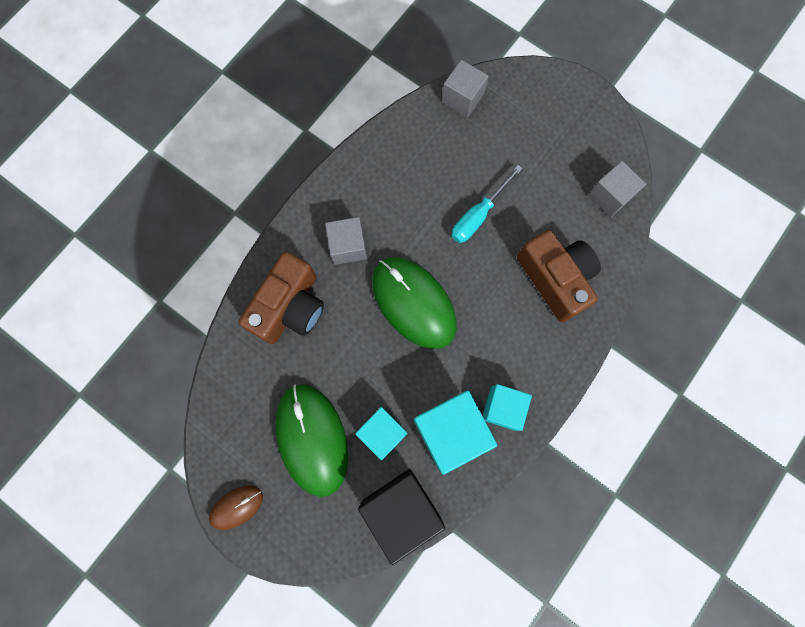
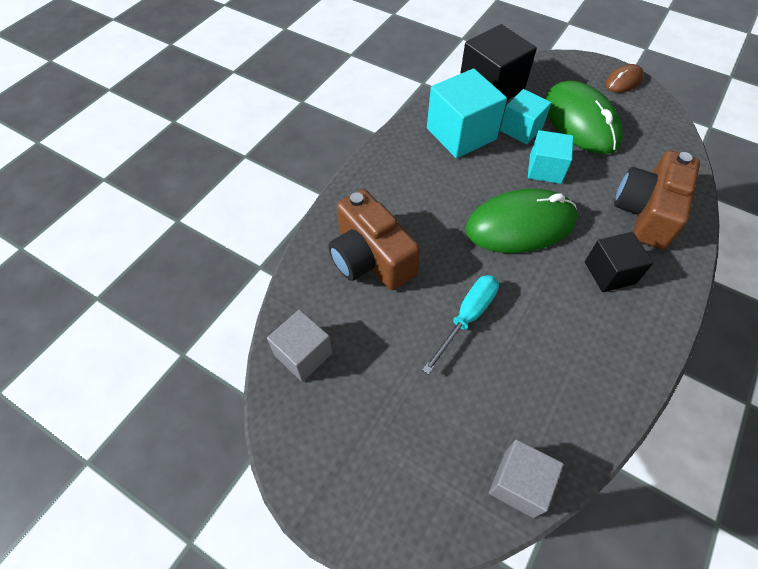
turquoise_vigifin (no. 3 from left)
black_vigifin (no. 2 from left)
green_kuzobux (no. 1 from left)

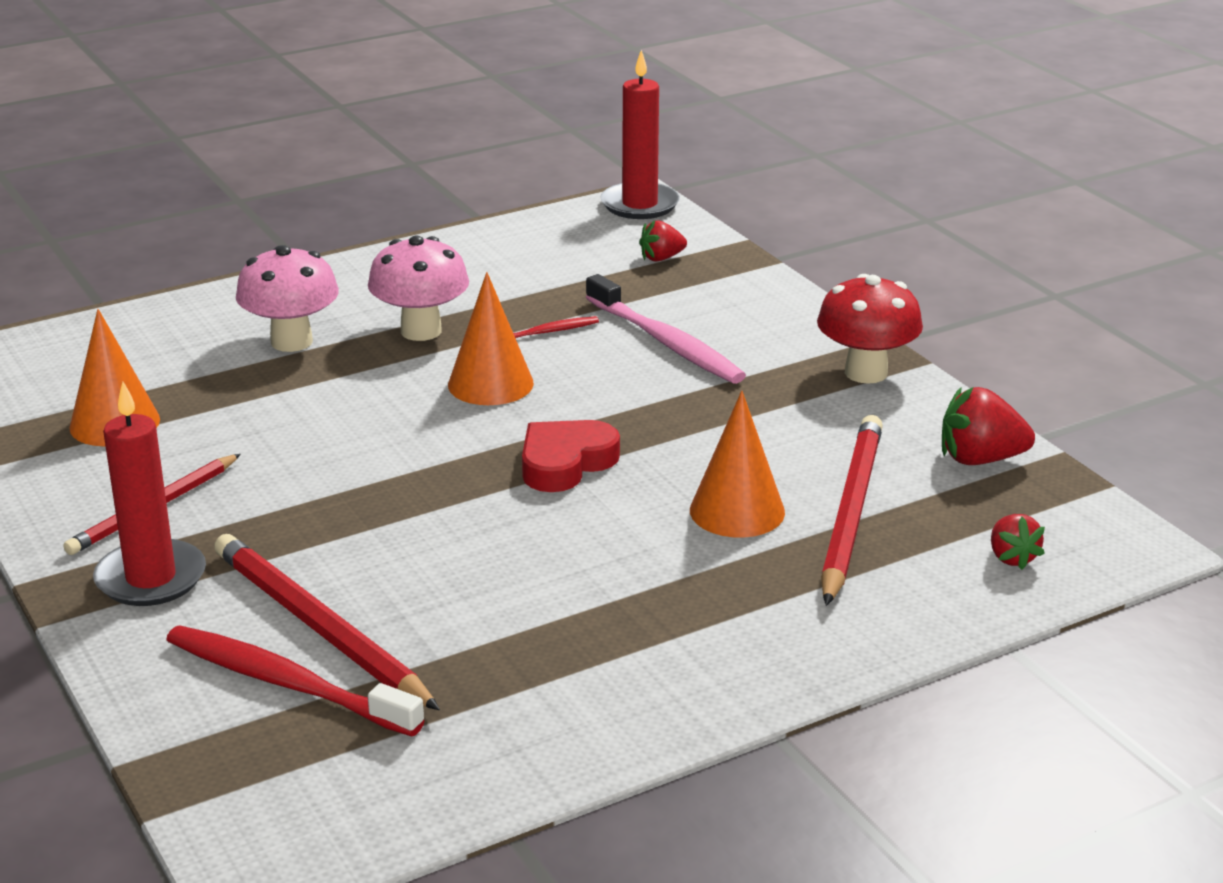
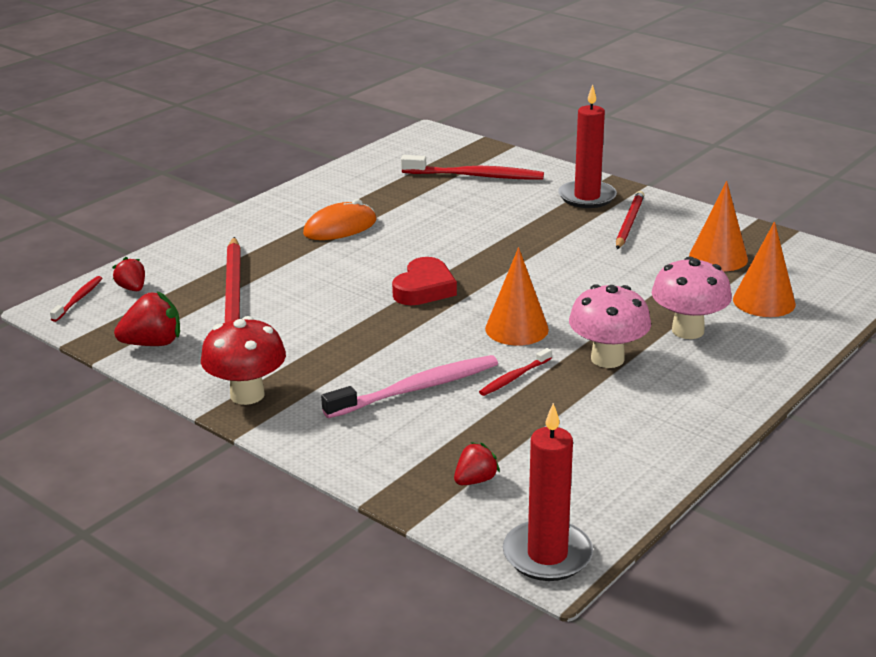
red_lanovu (no. 2 from left in the first image)
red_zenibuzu (no. 1 from left)
orange_kuzobux
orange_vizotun (no. 3 from left)
pink_zenibuzu

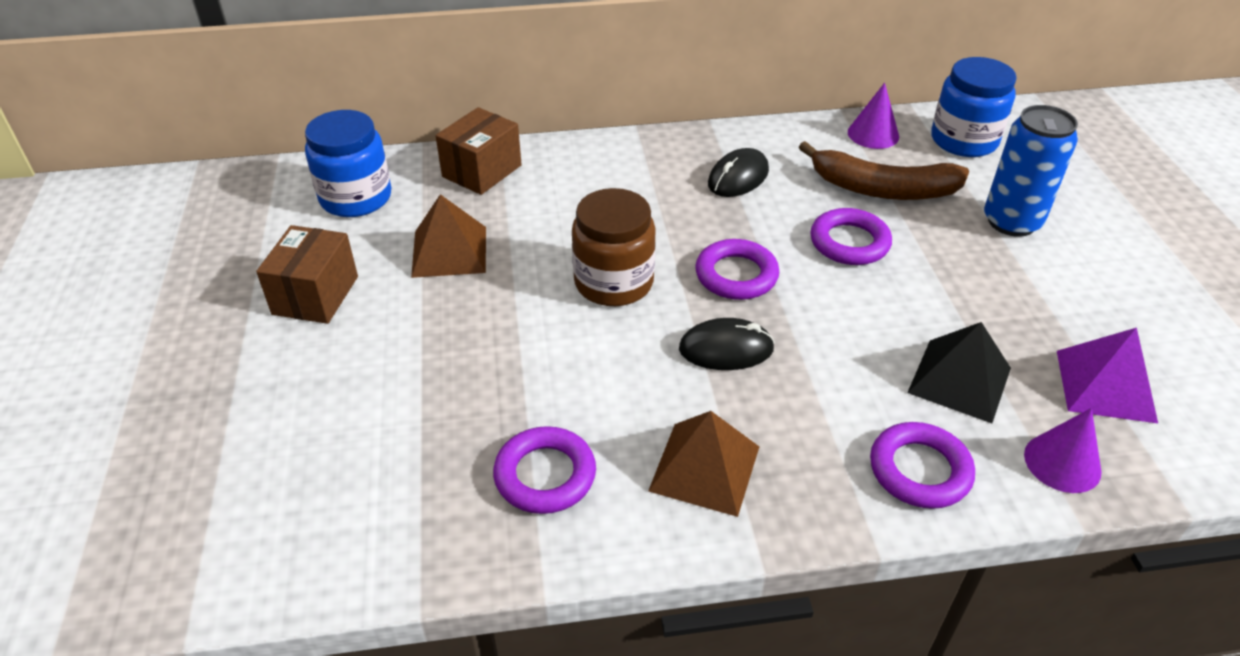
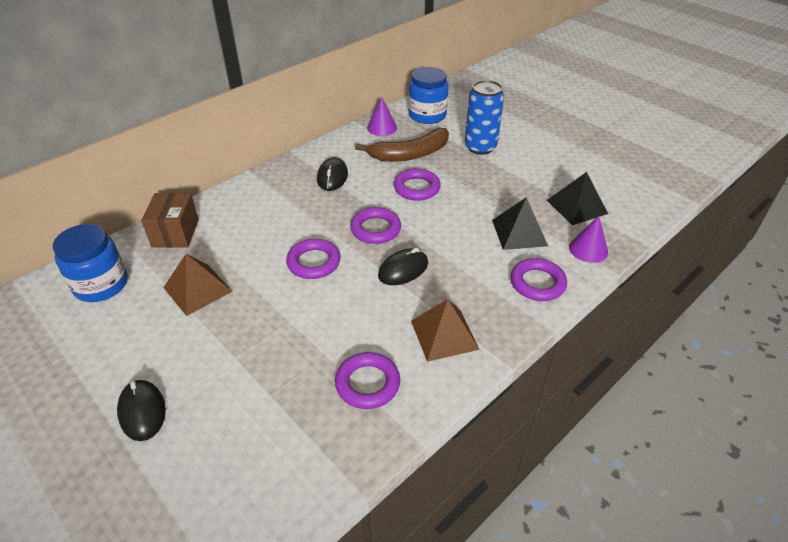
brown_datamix (no. 1 from left in the first image)
black_kuzobux (no. 1 from left)
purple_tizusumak (no. 1 from left)
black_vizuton (no. 2 from left)

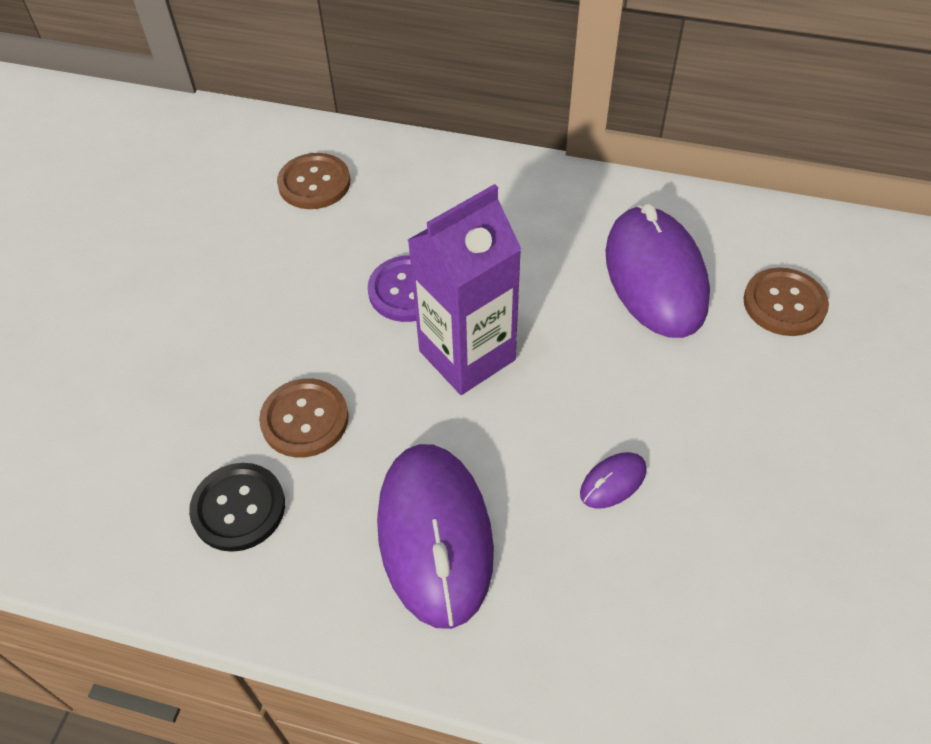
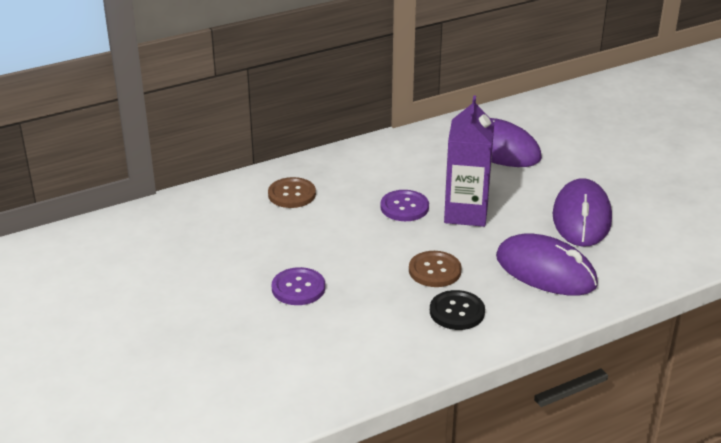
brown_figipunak (no. 3 from left in the first image)
purple_figipunak (no. 1 from left)
purple_kuzobux (no. 3 from left)

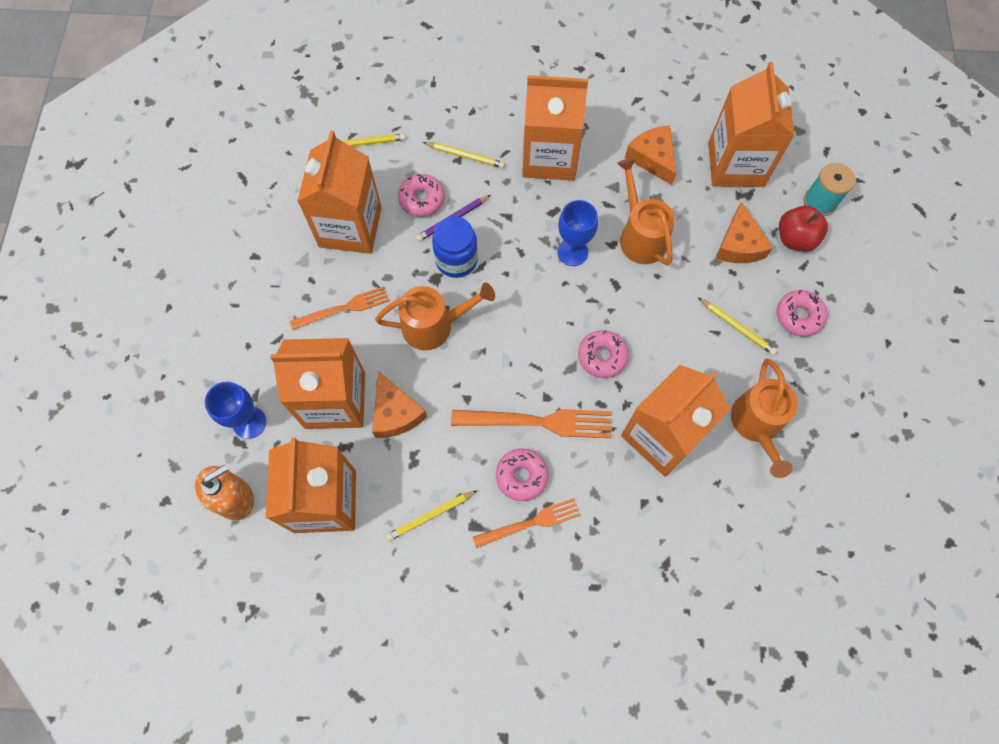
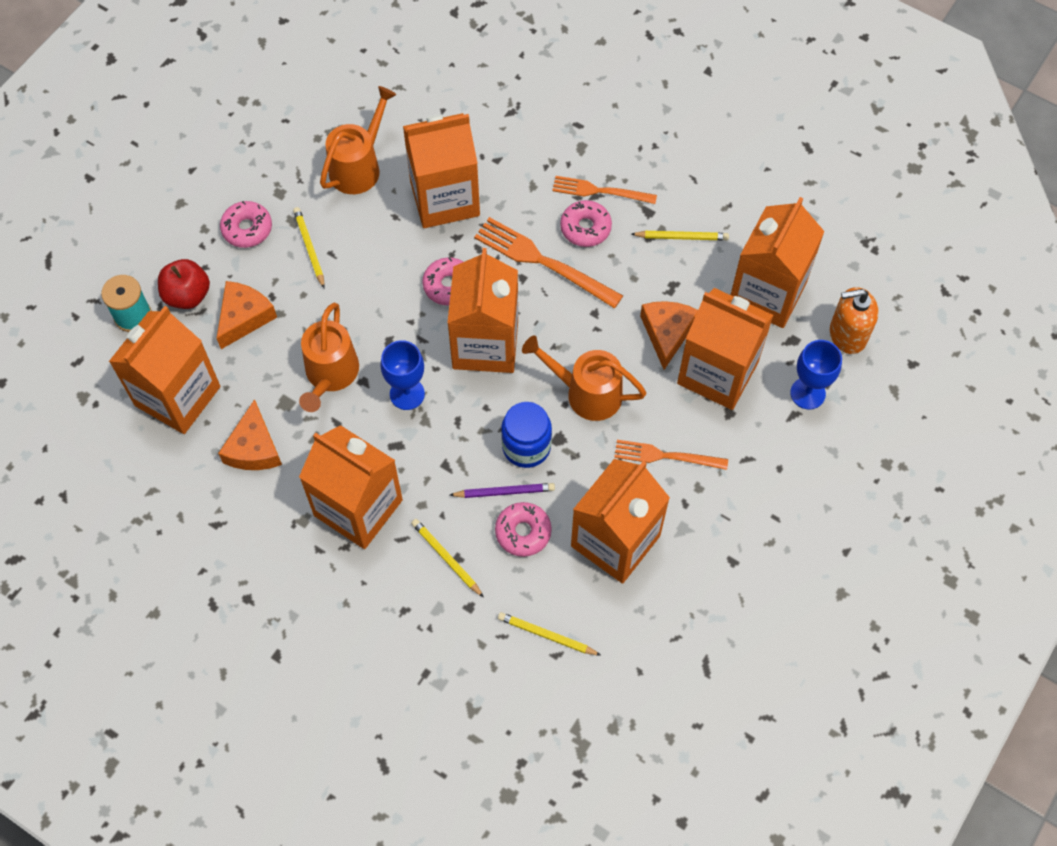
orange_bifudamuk (no. 4 from left)

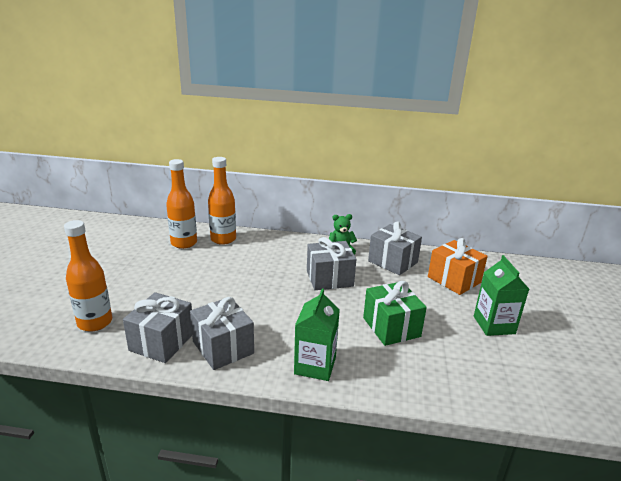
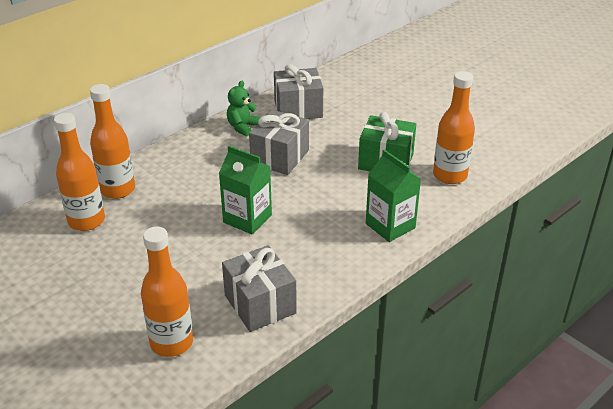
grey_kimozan (no. 2 from left in the first image)
orange_kimozan
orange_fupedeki (no. 4 from left)
green_bifudamuk (no. 1 from left)

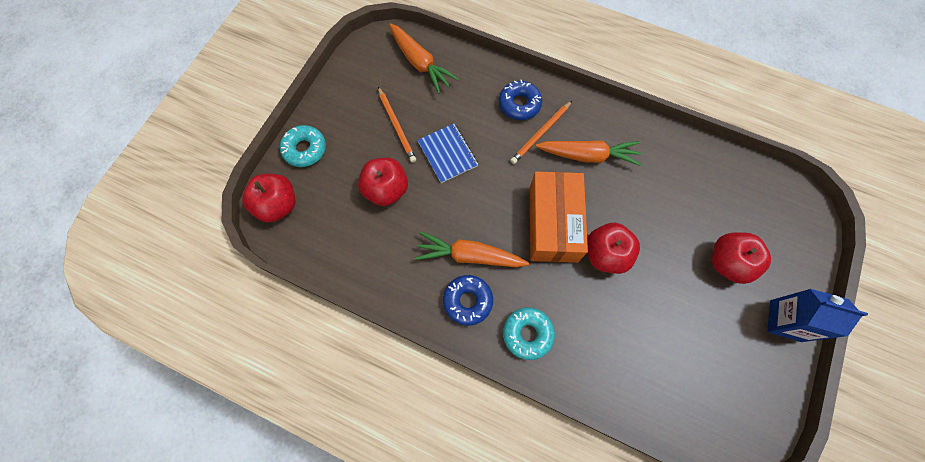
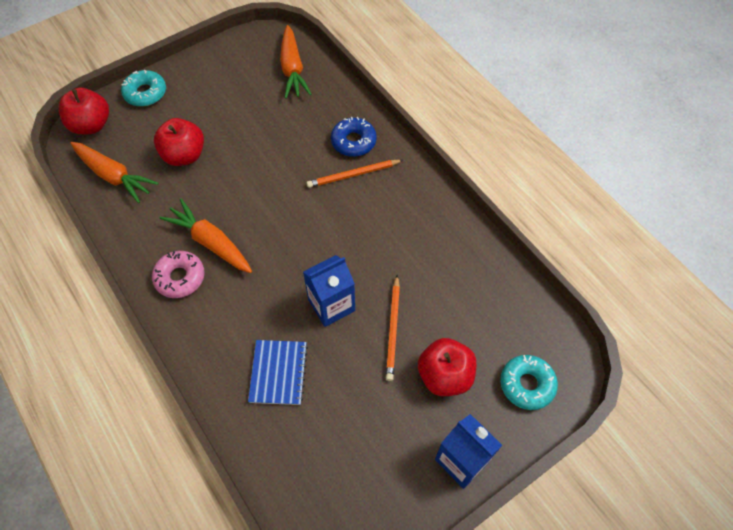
orange_datamix
orange_lanovu (no. 2 from left)
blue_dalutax
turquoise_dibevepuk (no. 2 from left)
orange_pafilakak (no. 1 from left)
blue_bifudamuk (no. 1 from left)
pink_dibevepuk

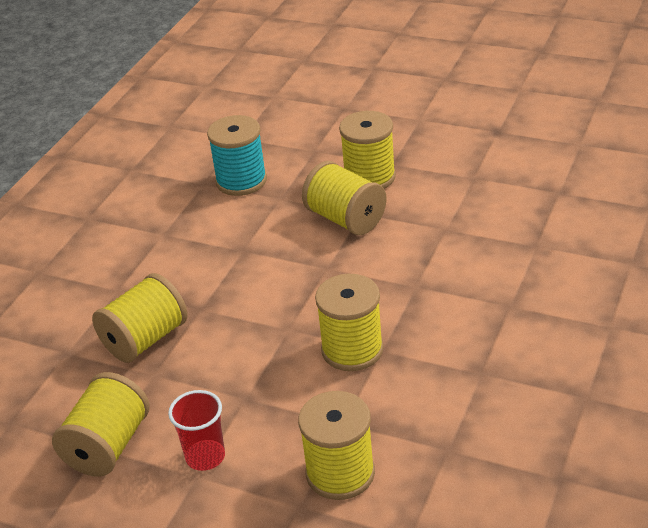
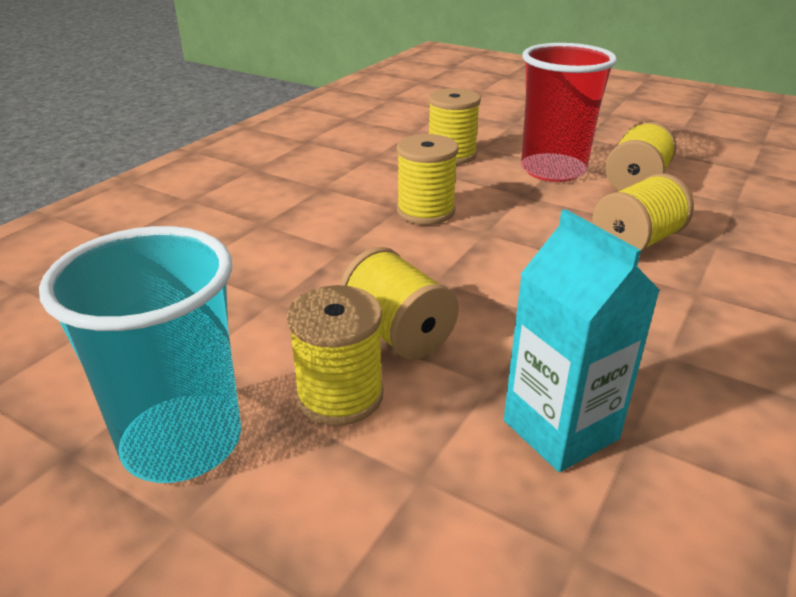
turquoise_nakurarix
turquoise_bifudamuk
red_nakurarix

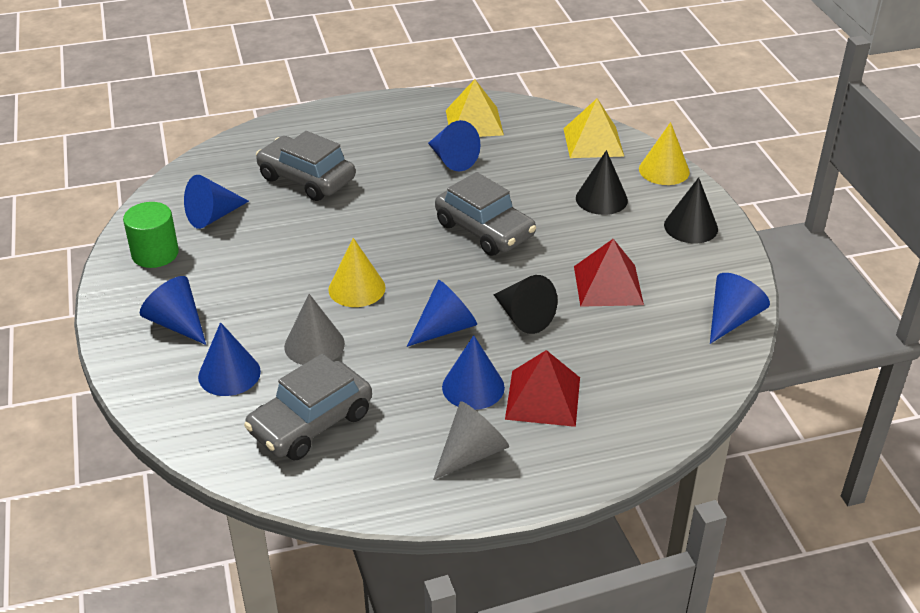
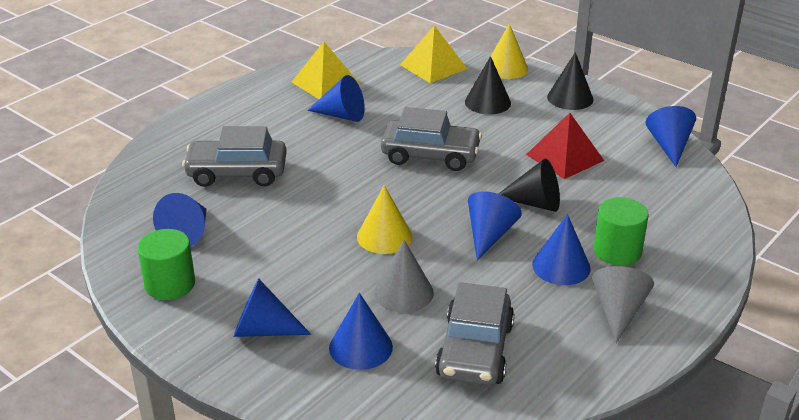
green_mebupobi (no. 2 from left)

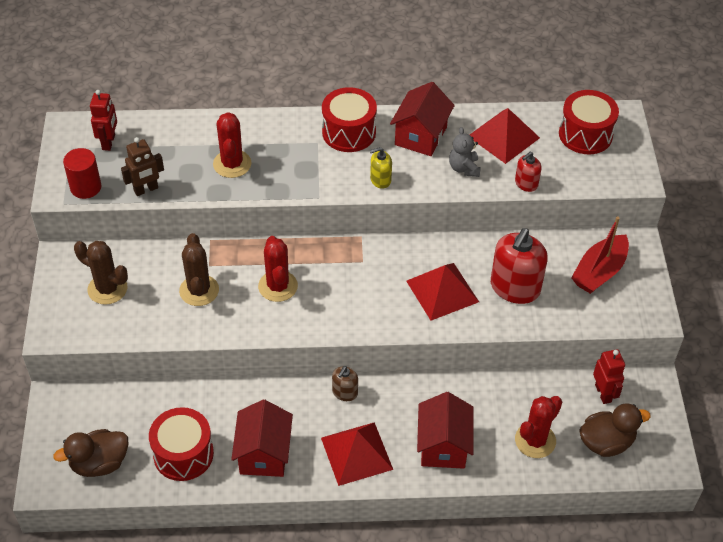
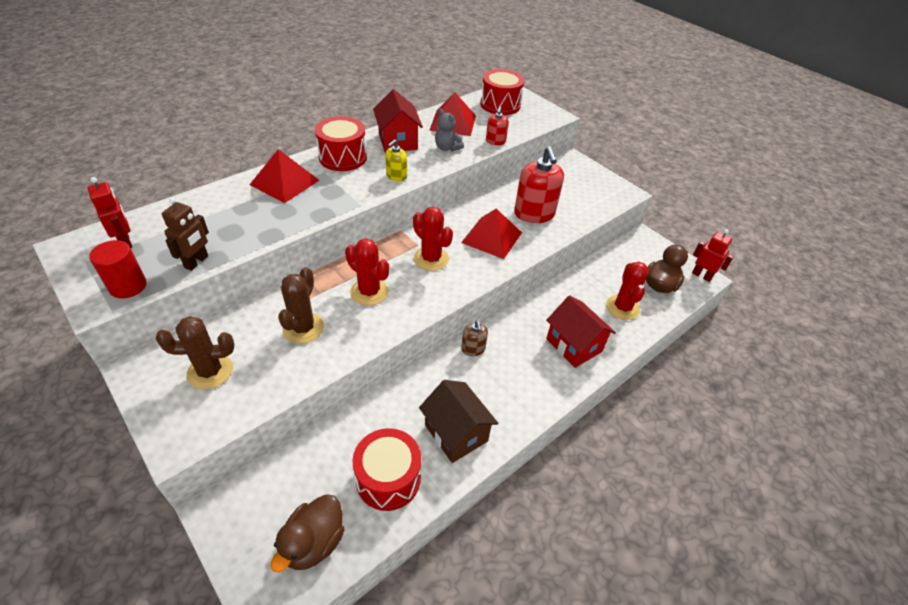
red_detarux
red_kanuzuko (no. 2 from left)
red_vizuton (no. 1 from left)
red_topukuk (no. 2 from left)
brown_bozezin
brown_kanuzuko (no. 2 from left)

